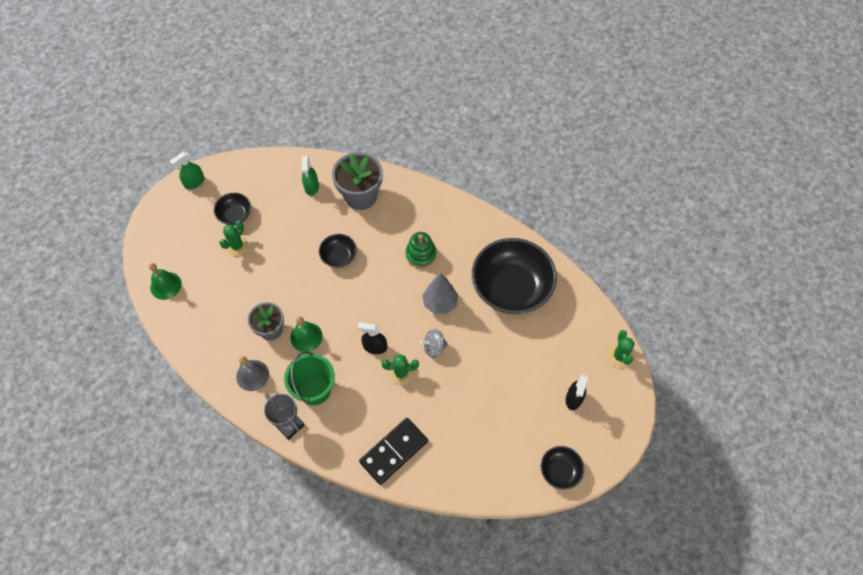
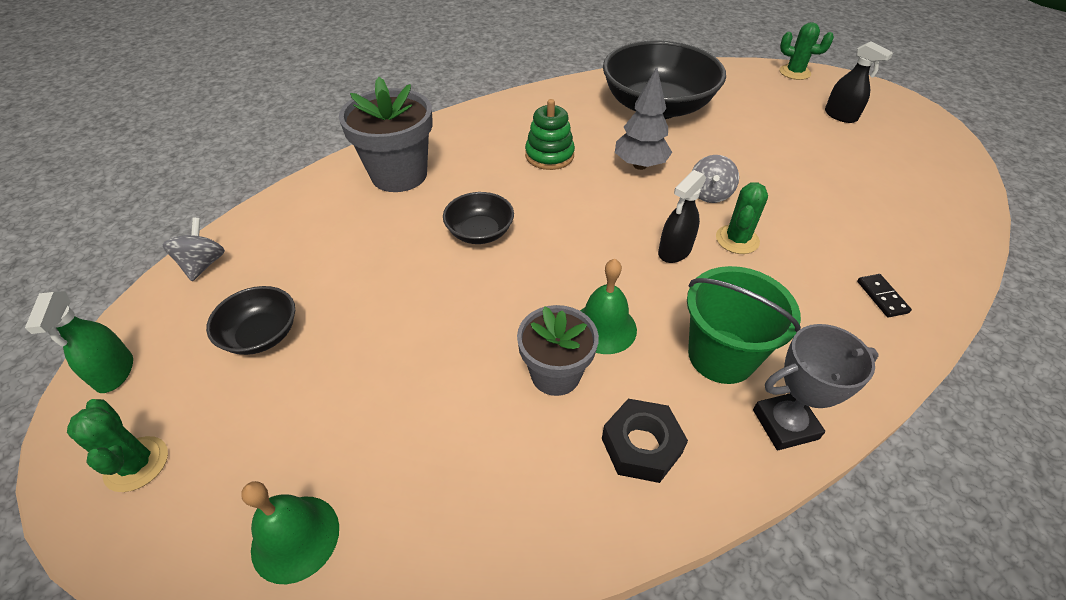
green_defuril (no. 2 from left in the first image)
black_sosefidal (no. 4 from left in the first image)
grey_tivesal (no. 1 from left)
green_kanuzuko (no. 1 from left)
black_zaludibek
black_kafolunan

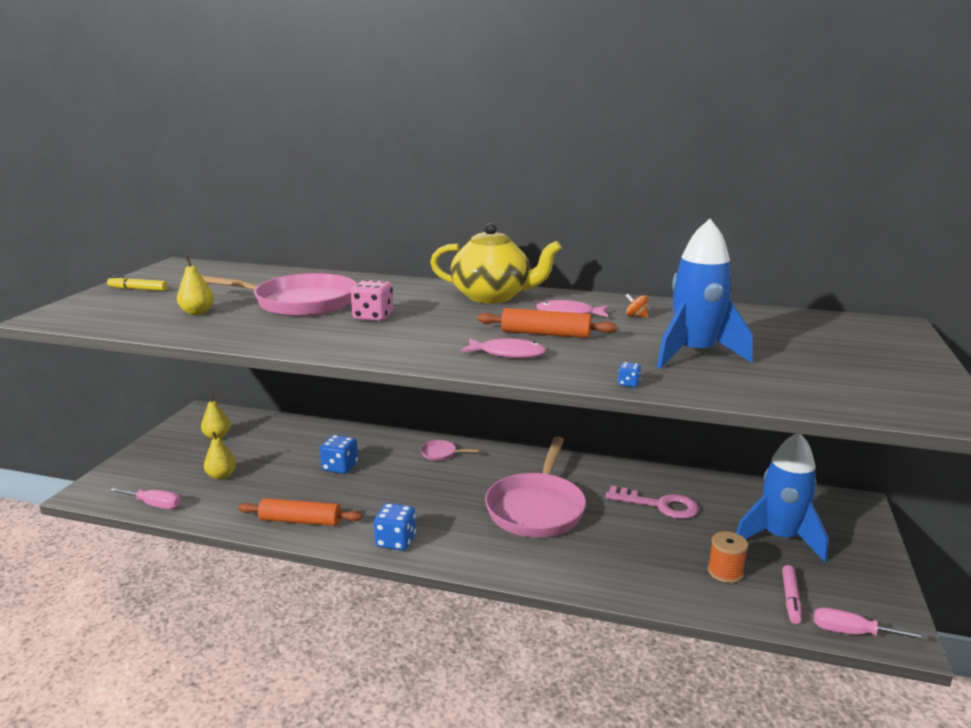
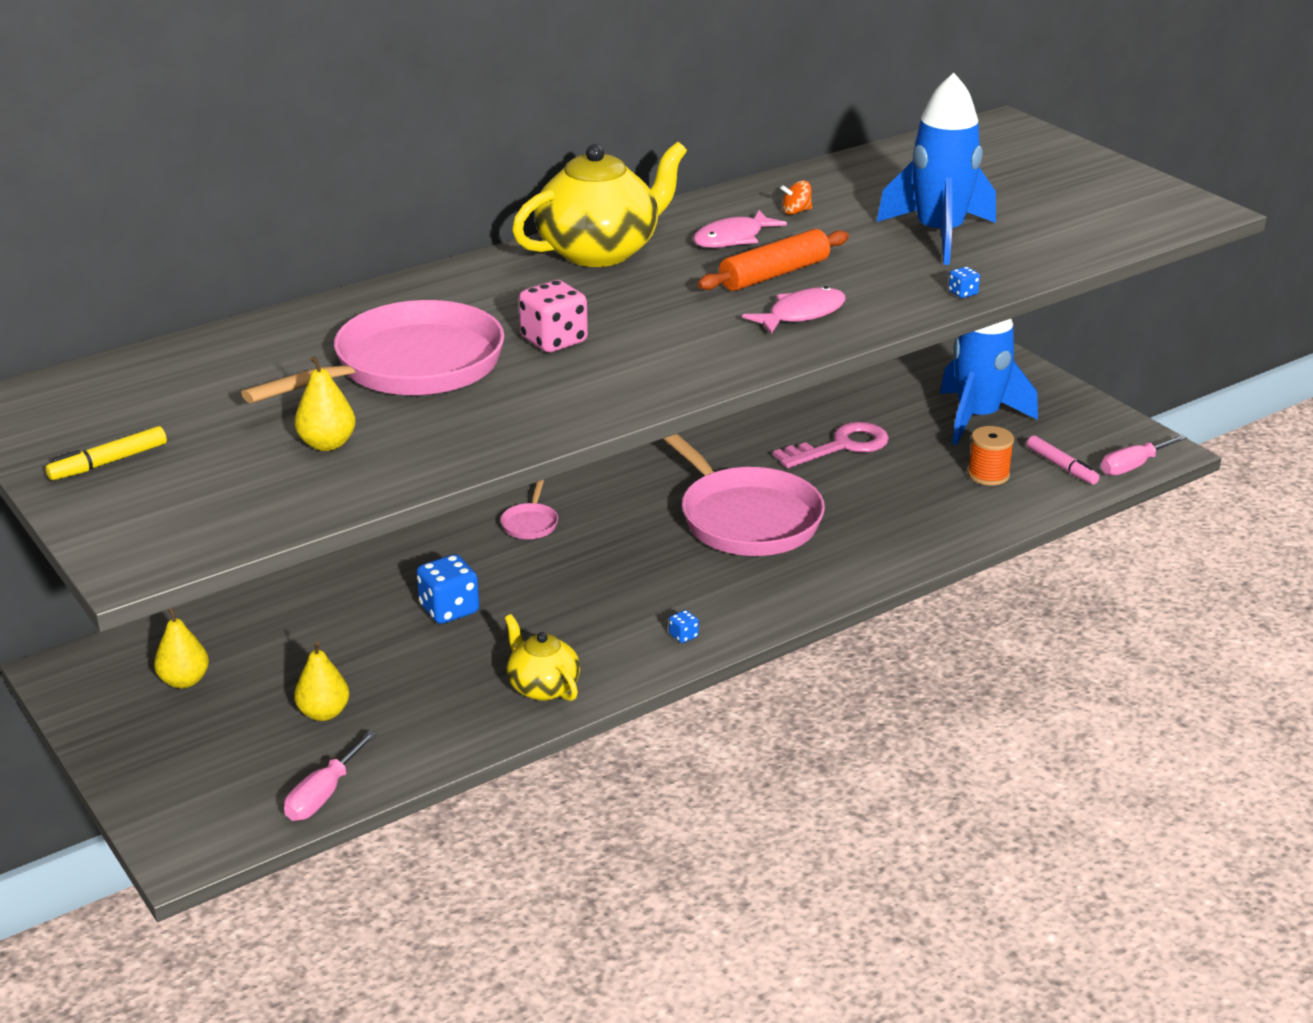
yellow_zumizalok (no. 1 from left)
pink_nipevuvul (no. 1 from left)
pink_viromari (no. 2 from left)
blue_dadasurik (no. 2 from left)

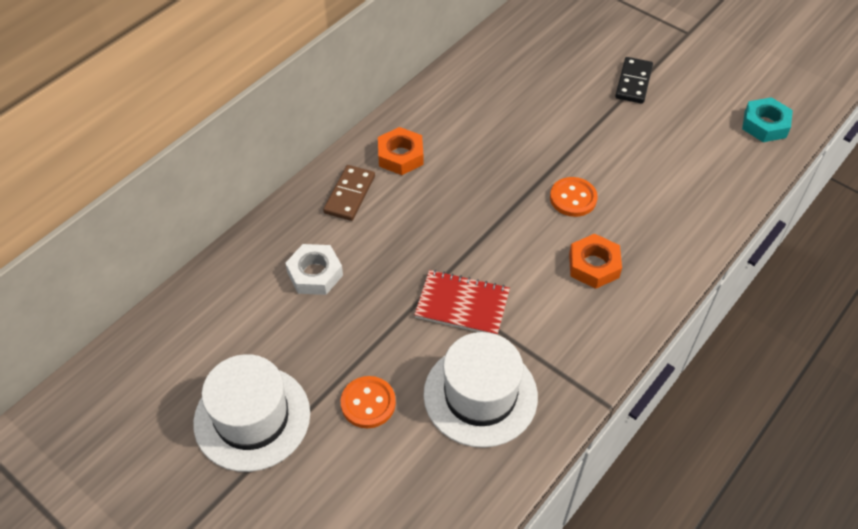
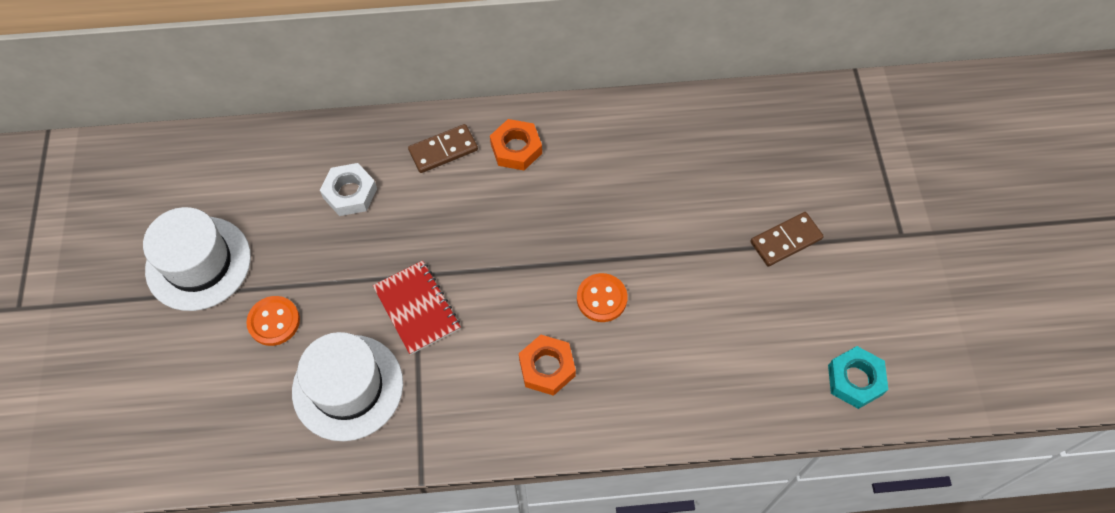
brown_kafolunan (no. 2 from left)

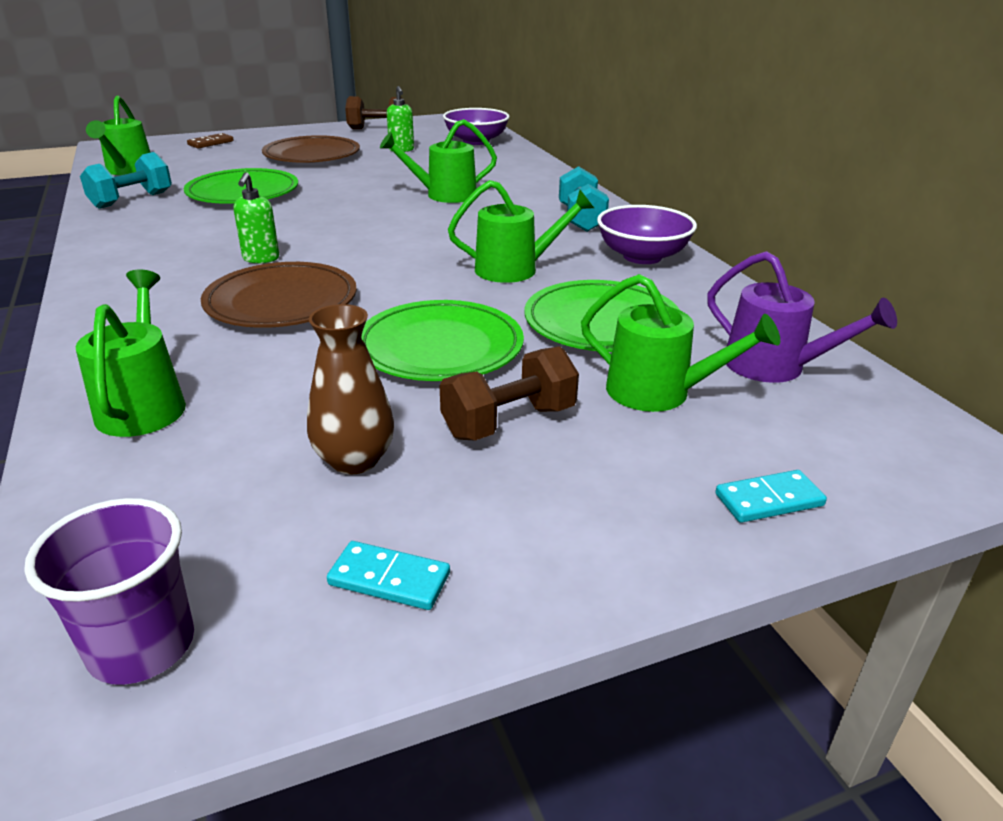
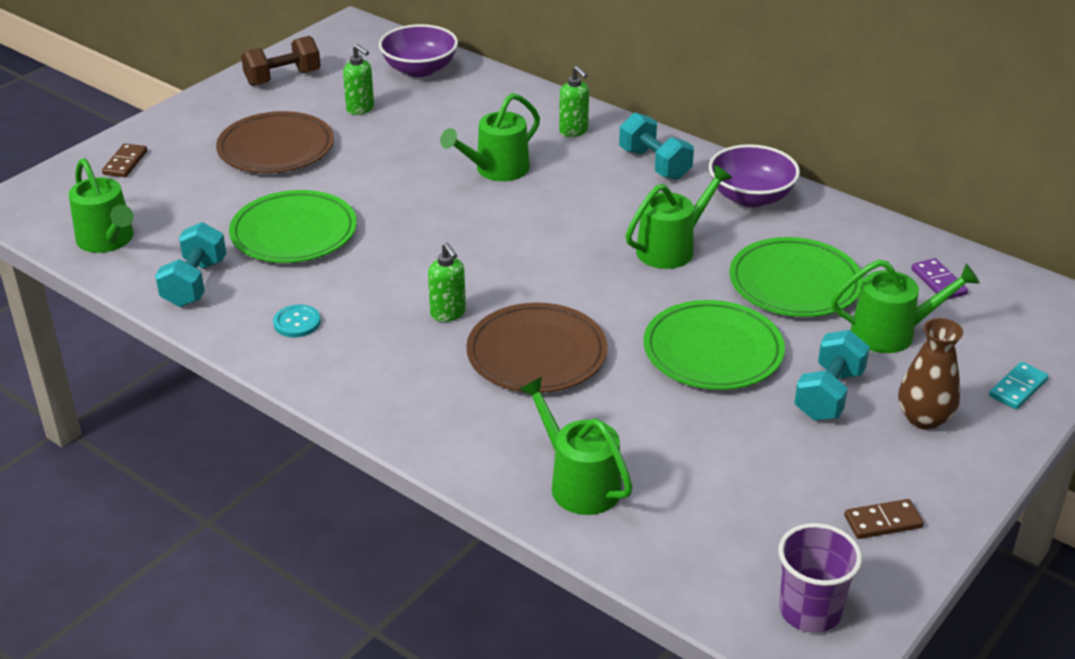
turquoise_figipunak
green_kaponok (no. 3 from left)
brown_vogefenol
purple_kafolunan
brown_kafolunan (no. 2 from left)
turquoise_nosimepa (no. 3 from left)

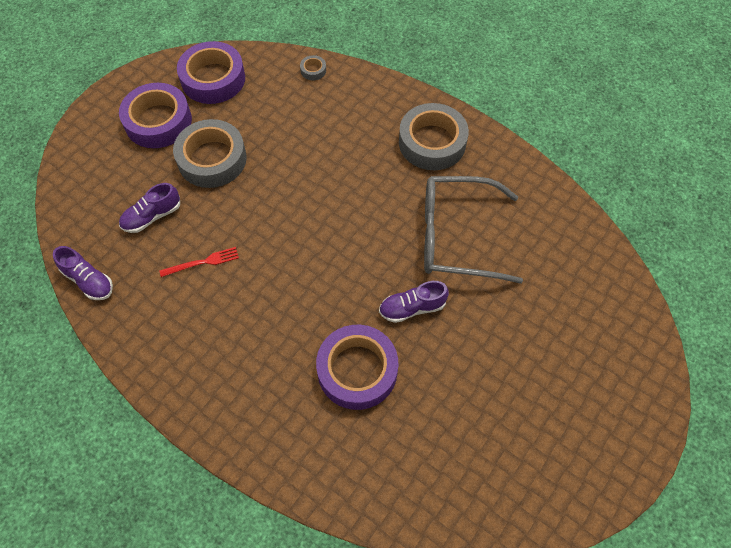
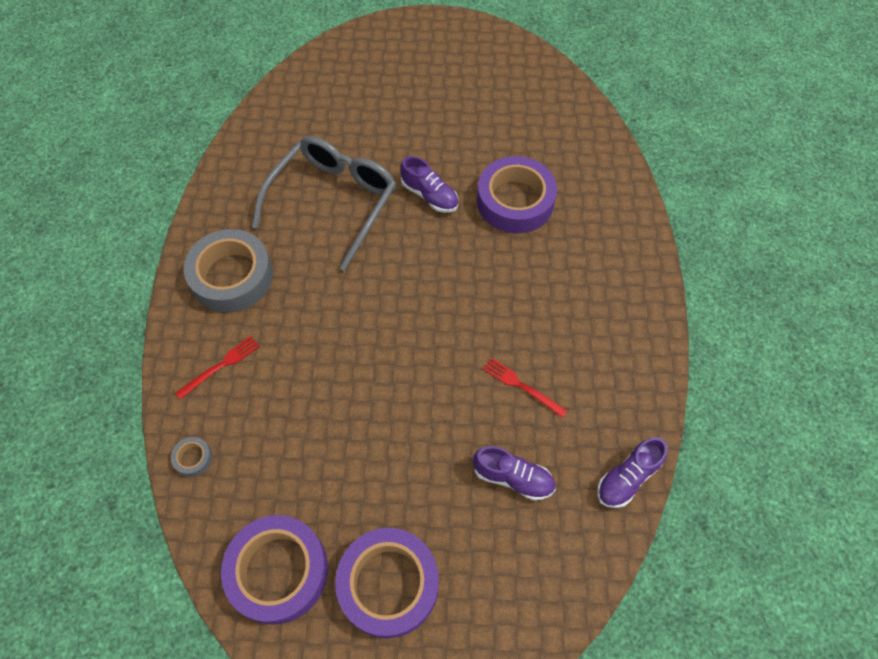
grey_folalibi (no. 1 from left in the first image)
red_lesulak (no. 1 from left)
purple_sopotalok (no. 3 from left)
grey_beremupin

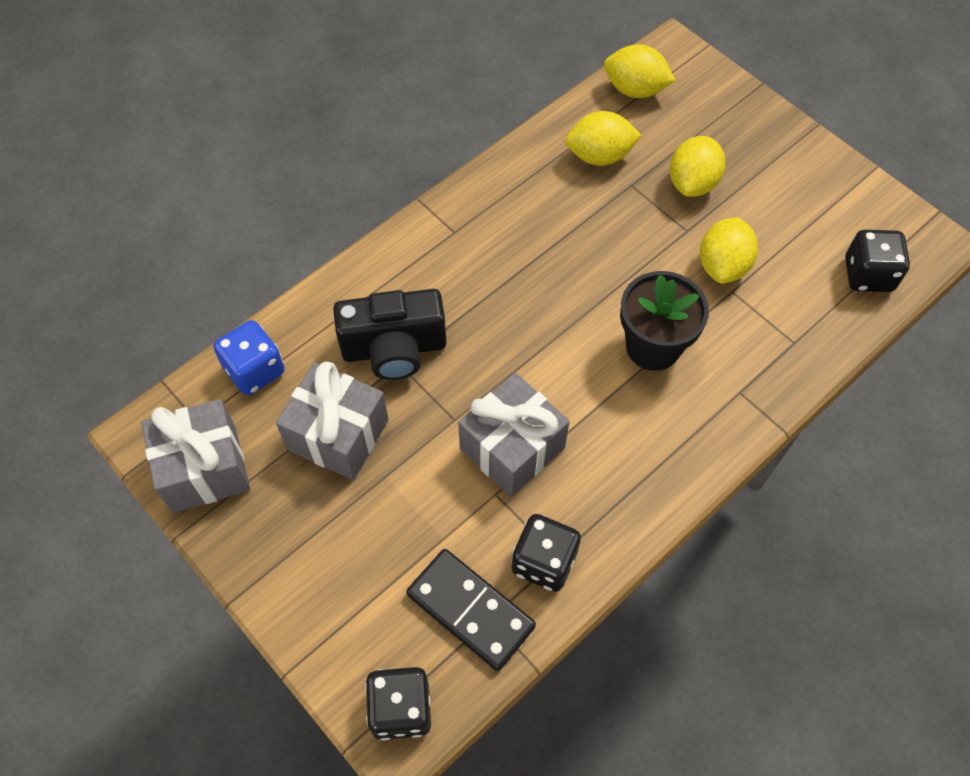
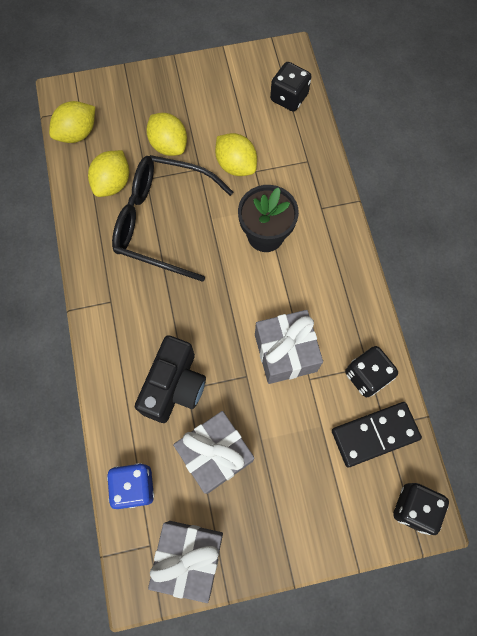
black_beremupin

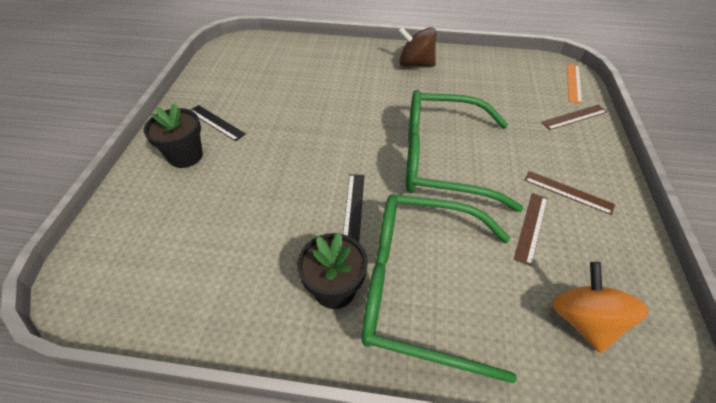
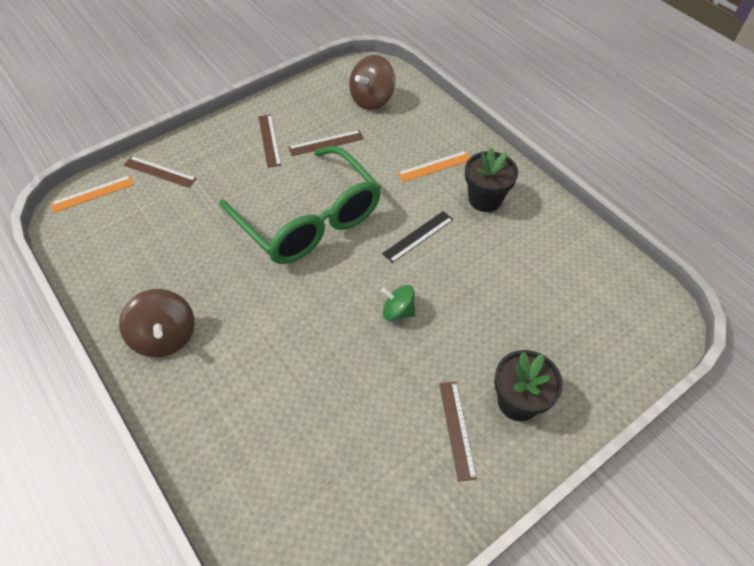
green_tivesal
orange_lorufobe (no. 2 from left)
brown_lorufobe (no. 4 from left)
brown_tivesal (no. 2 from left)

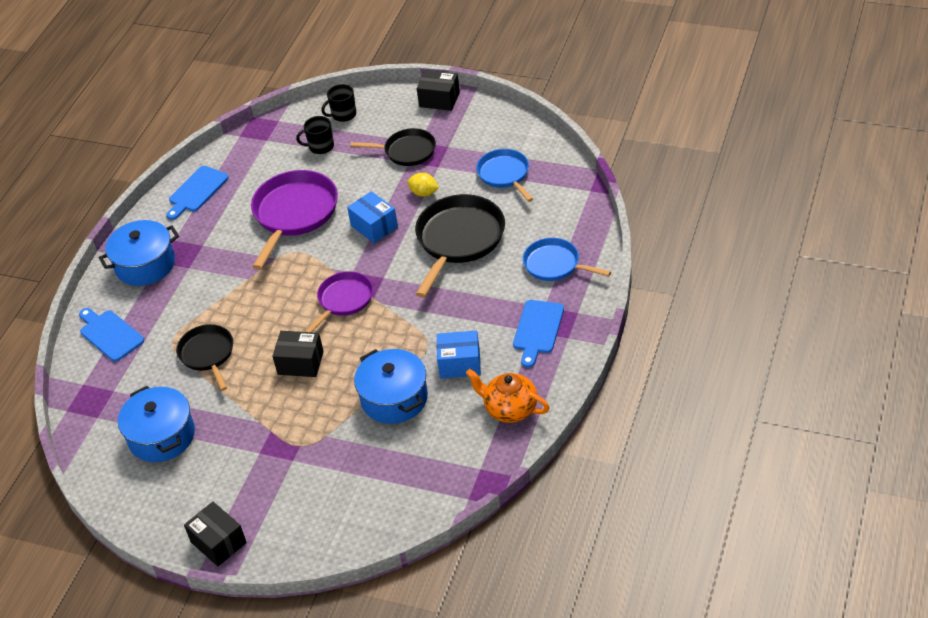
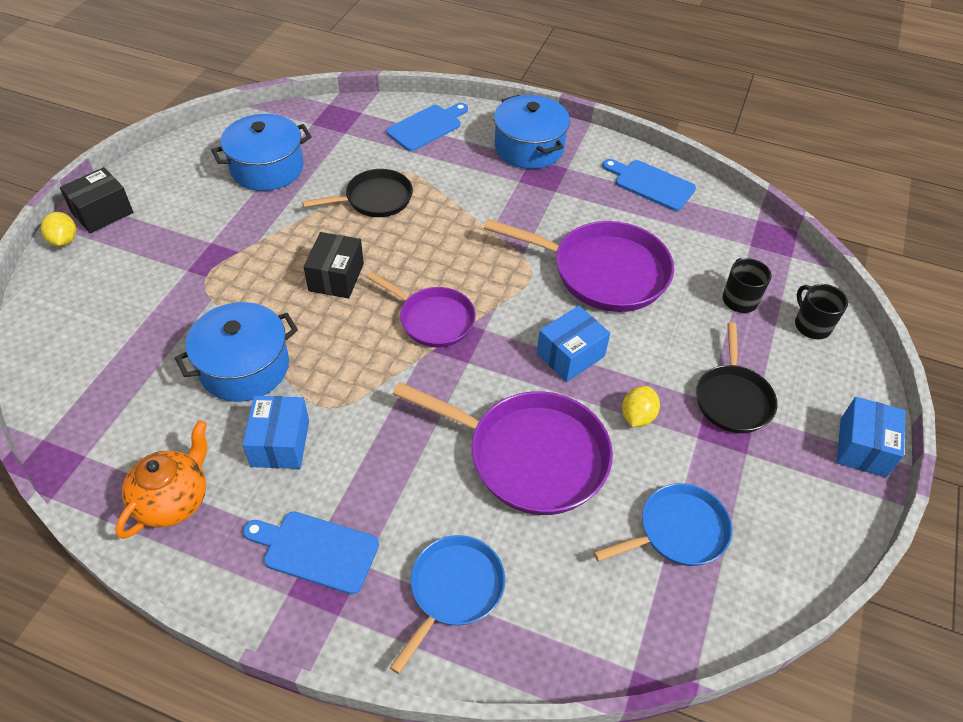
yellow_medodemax (no. 1 from left)
purple_viromari (no. 2 from left)
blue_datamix (no. 3 from left)

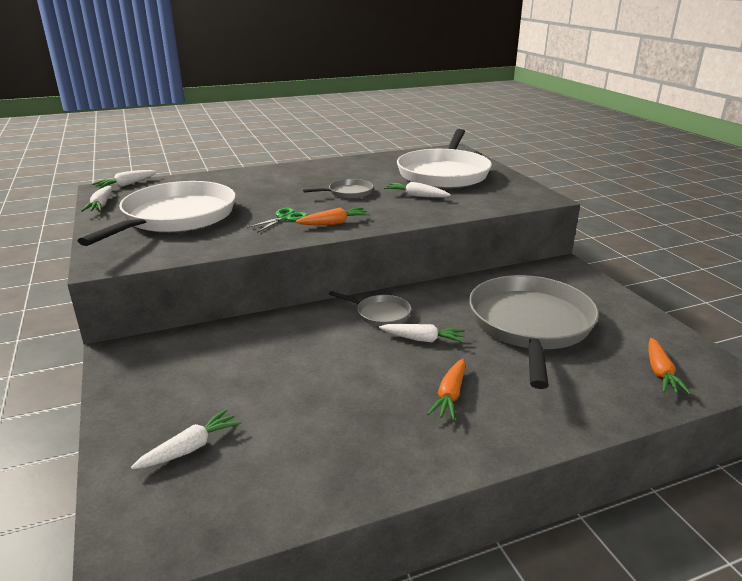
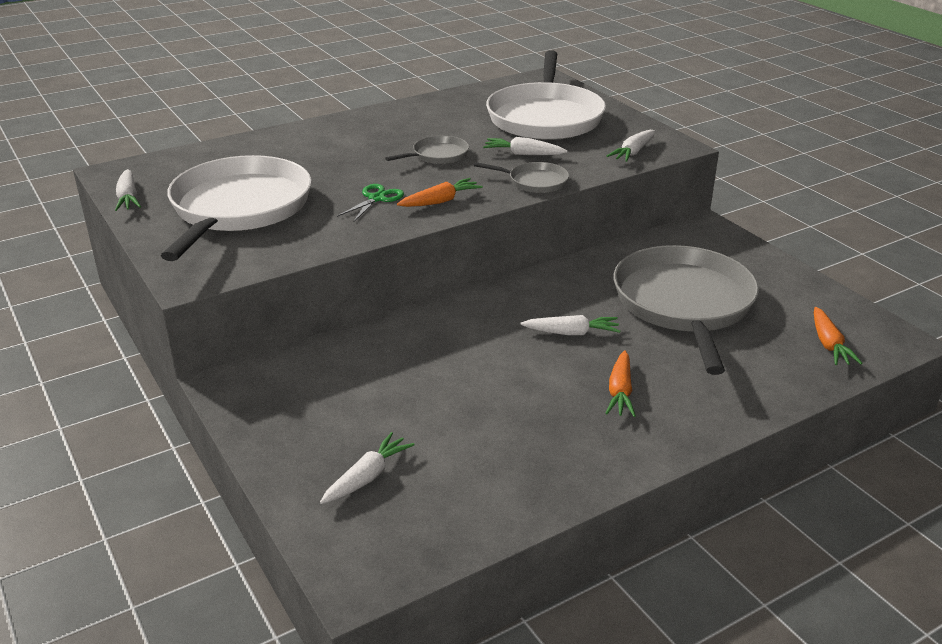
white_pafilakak (no. 5 from left)
grey_viromari (no. 2 from left)

